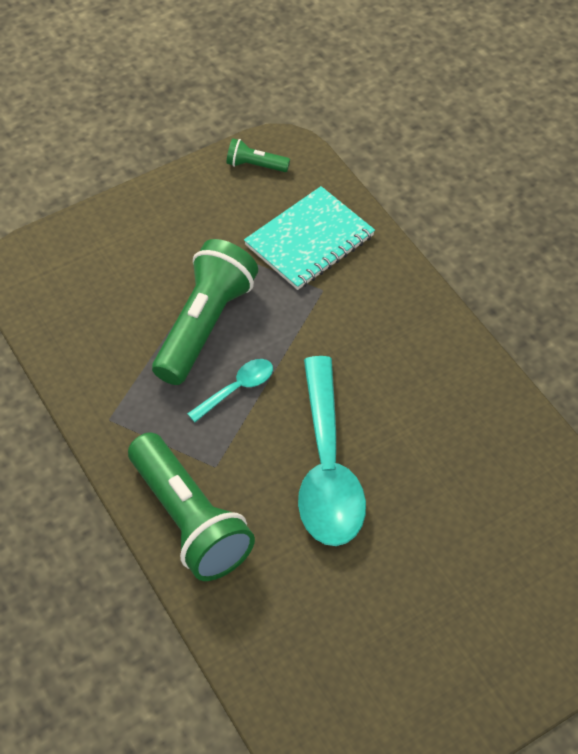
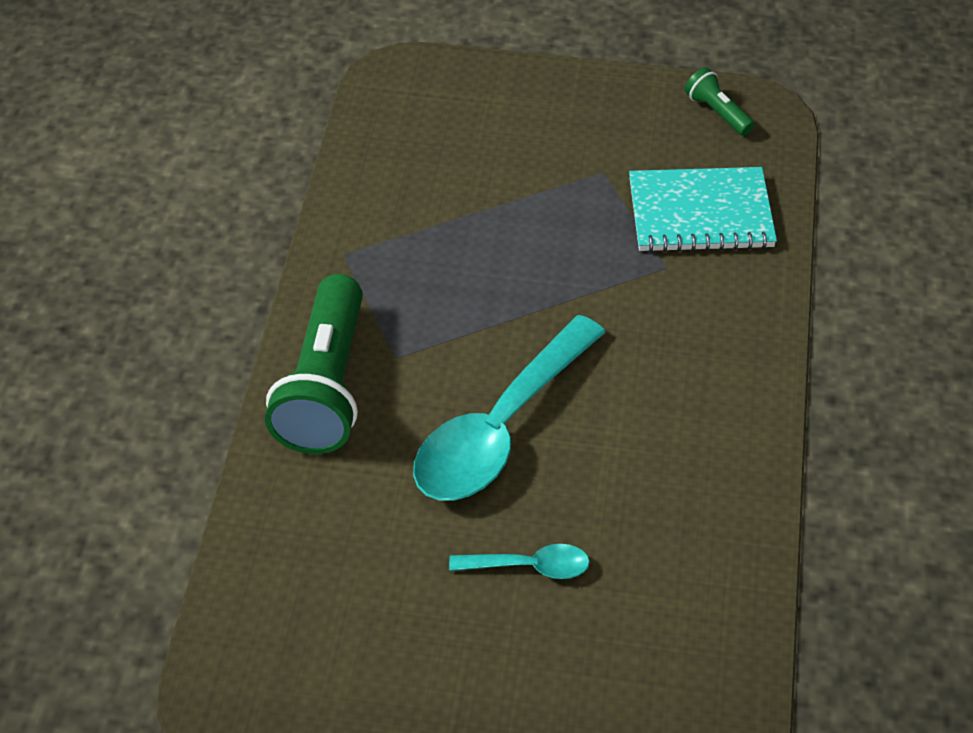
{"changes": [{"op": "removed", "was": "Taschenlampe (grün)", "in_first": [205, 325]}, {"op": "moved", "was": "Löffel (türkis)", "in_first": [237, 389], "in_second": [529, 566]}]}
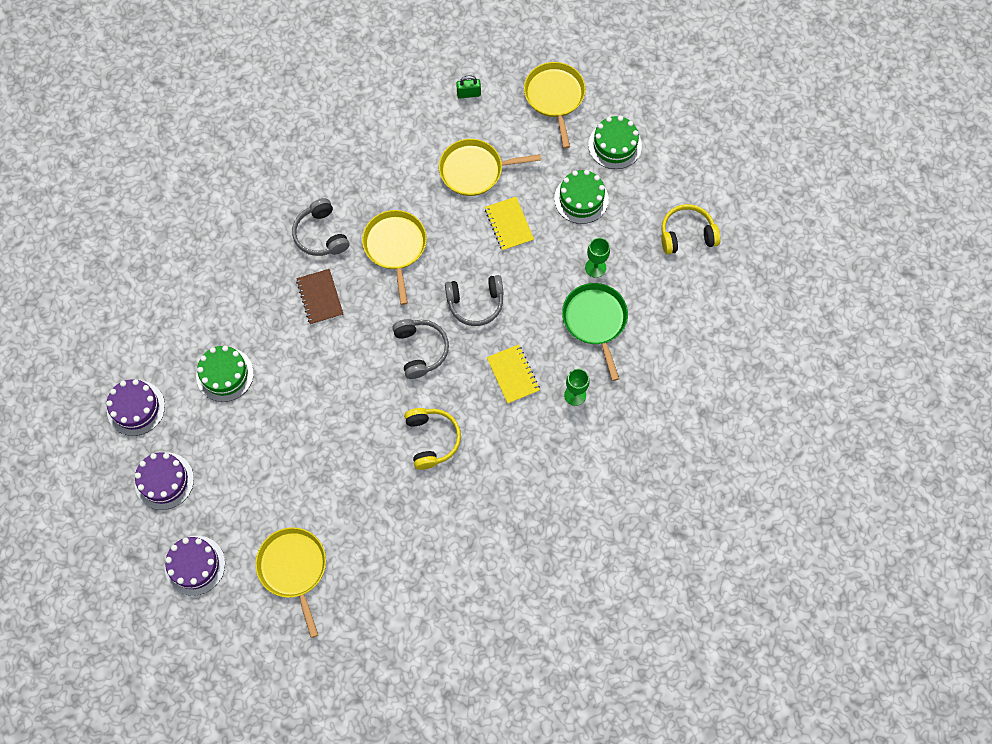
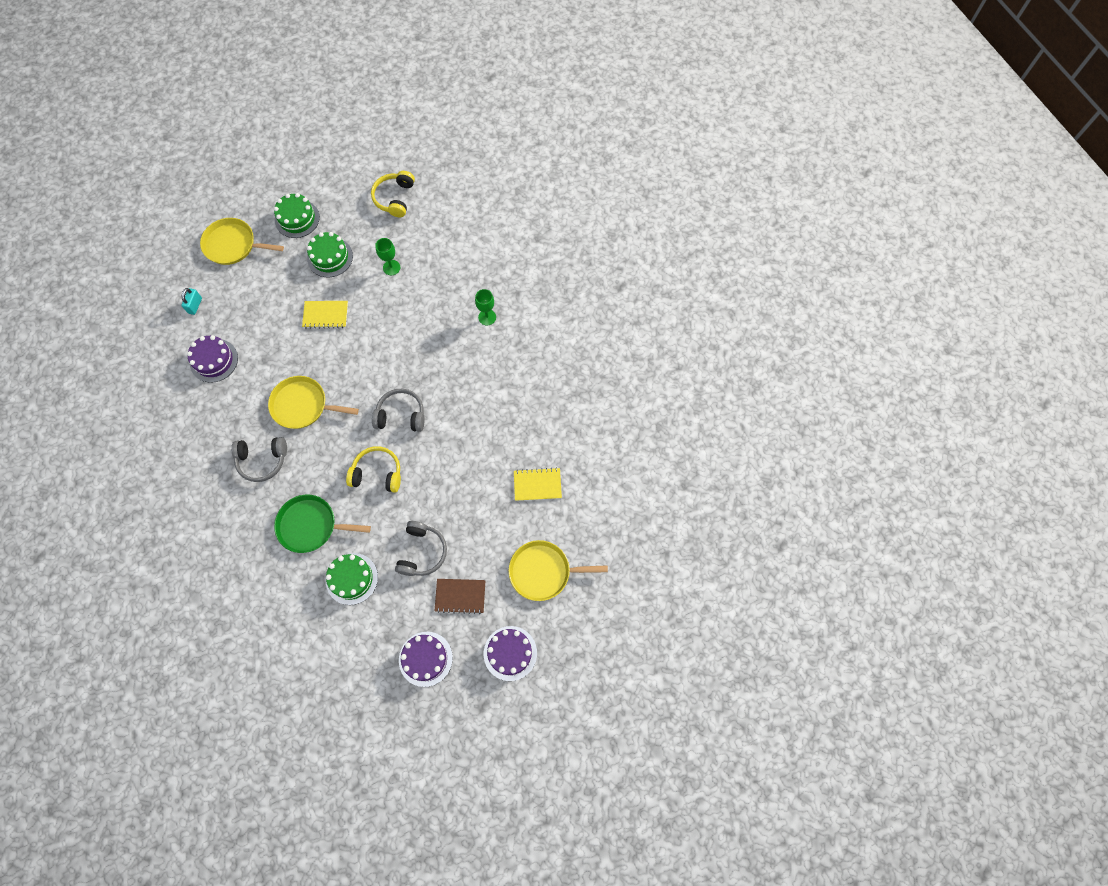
{"changes": [{"op": "moved", "was": "Kuchen (lila)", "in_first": [136, 408], "in_second": [214, 360]}, {"op": "moved", "was": "Notizbuch (braun)", "in_first": [320, 297], "in_second": [460, 596]}, {"op": "moved", "was": "Kopfhörer (gelb)", "in_first": [431, 439], "in_second": [377, 473]}, {"op": "removed", "was": "Pfanne (gelb)", "in_first": [475, 170]}, {"op": "moved", "was": "Kopfhörer (grau)", "in_first": [475, 303], "in_second": [422, 552]}, {"op": "recoloured", "was": "Vorhängeschloss (grün)", "now": "Vorhängeschloss (türkis)", "in_first": [468, 94], "in_second": [195, 305]}, {"op": "moved", "was": "Notizbuch (gelb)", "in_first": [513, 375], "in_second": [537, 485]}, {"op": "moved", "was": "Pfanne (grün)", "in_first": [595, 321], "in_second": [311, 525]}]}
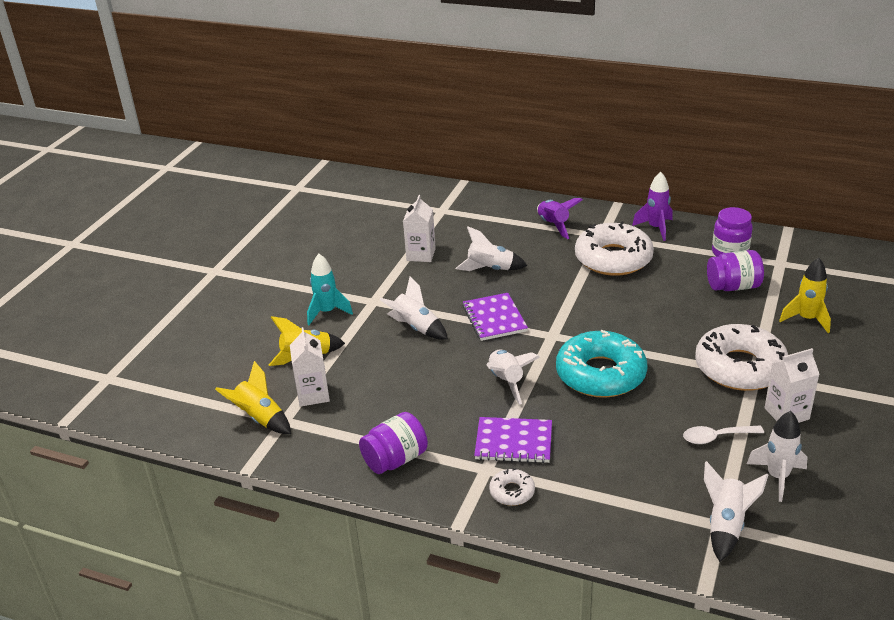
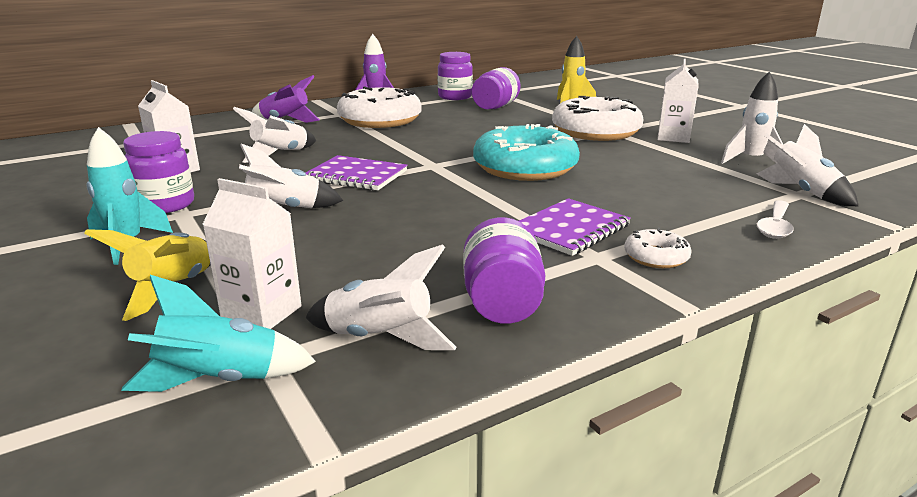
{"changes": [{"op": "recoloured", "was": "Rakete (gelb)", "now": "Rakete (türkis)", "in_first": [260, 418], "in_second": [219, 381]}, {"op": "moved", "was": "Rakete (weiß)", "in_first": [506, 381], "in_second": [380, 338]}, {"op": "moved", "was": "Löffel (weiß)", "in_first": [716, 437], "in_second": [775, 226]}, {"op": "added", "now": "Einmachglas (lila)", "in_second": [165, 205]}]}
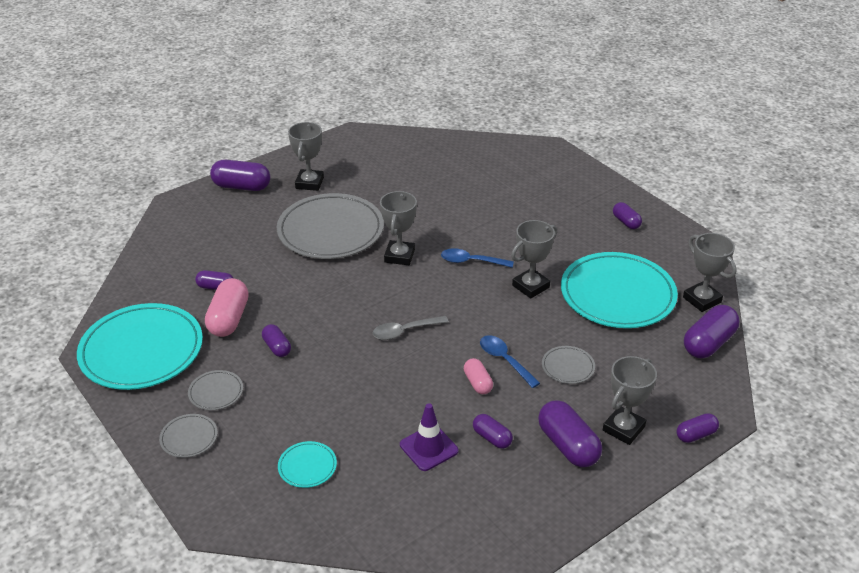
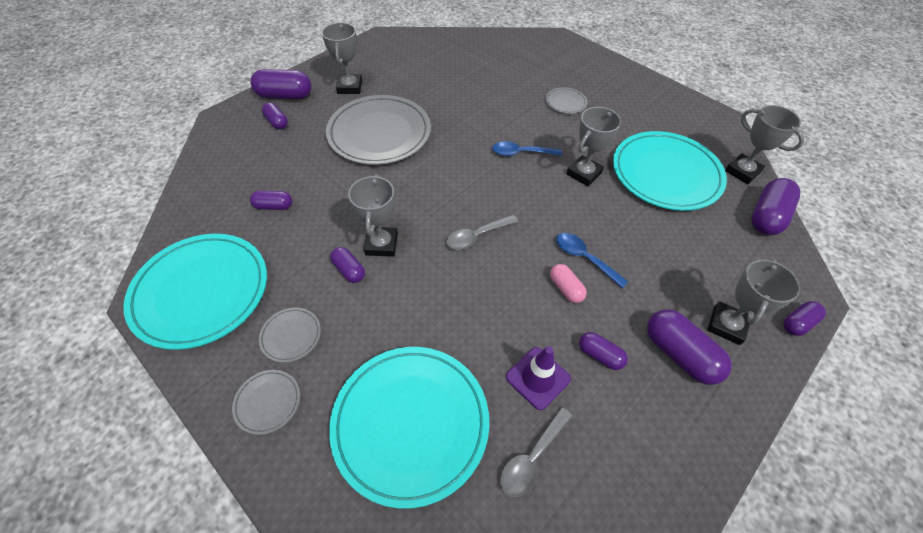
{"changes": [{"op": "removed", "was": "Kapsel (rosa)", "in_first": [229, 319]}, {"op": "resized", "was": "Teller (türkis)", "in_first": [307, 466], "in_second": [410, 423], "ratio": 2.34}, {"op": "moved", "was": "Pokal (grau)", "in_first": [399, 256], "in_second": [381, 244]}, {"op": "moved", "was": "Teller (grau)", "in_first": [568, 367], "in_second": [565, 102]}, {"op": "moved", "was": "Kapsel (lila)", "in_first": [626, 222], "in_second": [277, 122]}, {"op": "added", "now": "Löffel (grau)", "in_second": [532, 458]}]}
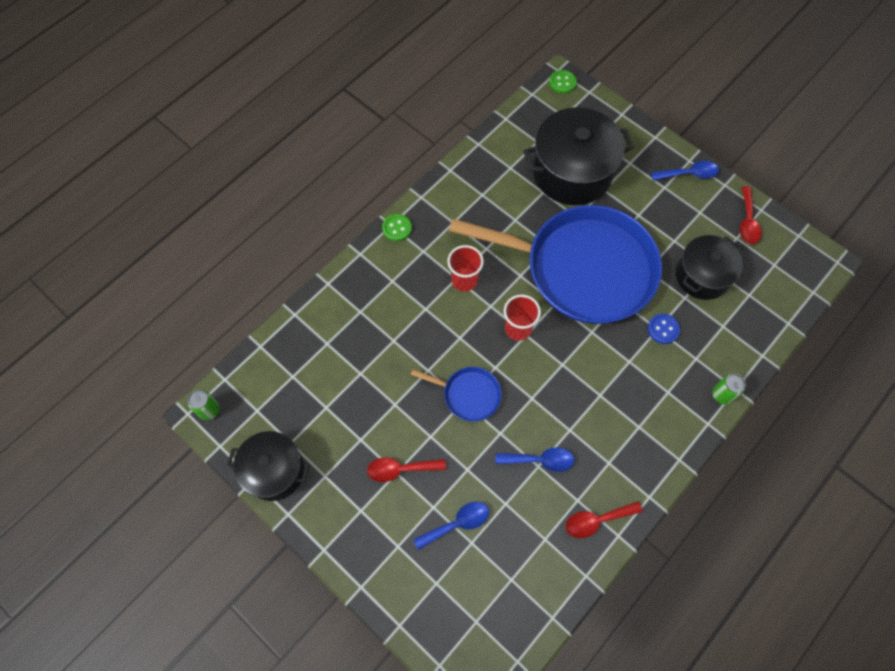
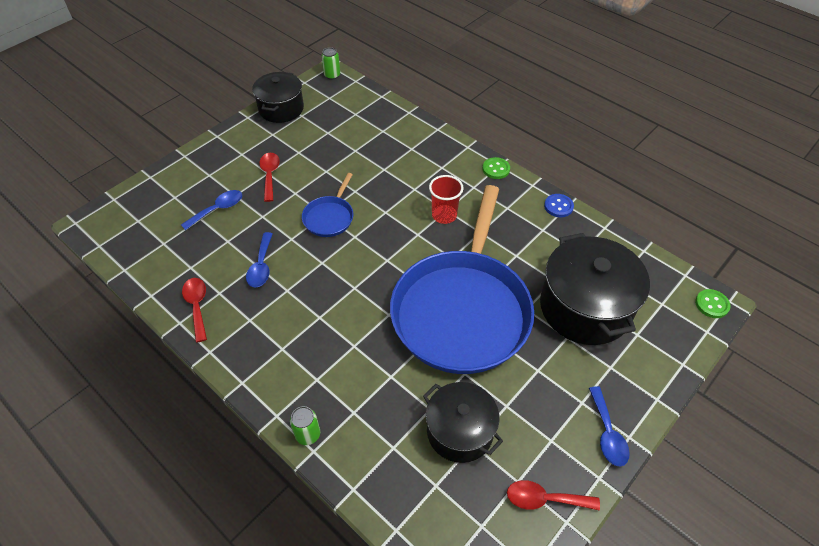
{"changes": [{"op": "turned", "was": "Löffel (blau)", "in_first": [457, 523], "in_second": [218, 209], "clockwise": -105}, {"op": "removed", "was": "Becher (rot)", "in_first": [518, 328]}, {"op": "moved", "was": "Knopf (blau)", "in_first": [663, 329], "in_second": [558, 206]}]}
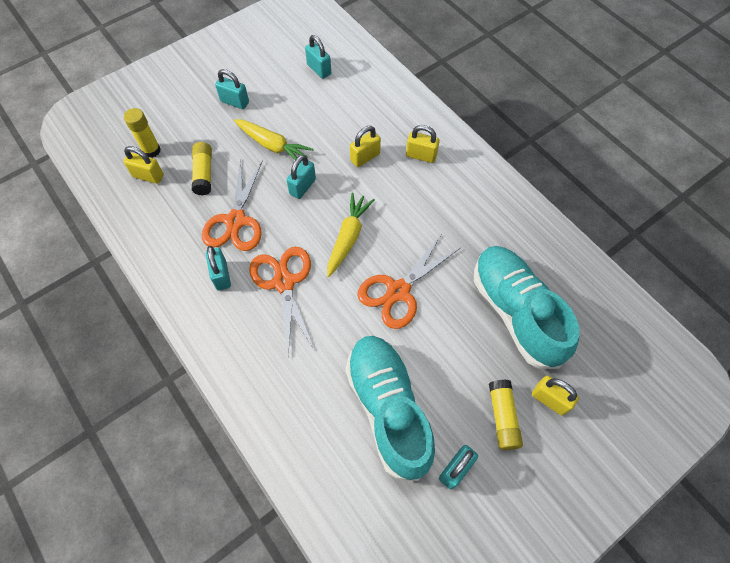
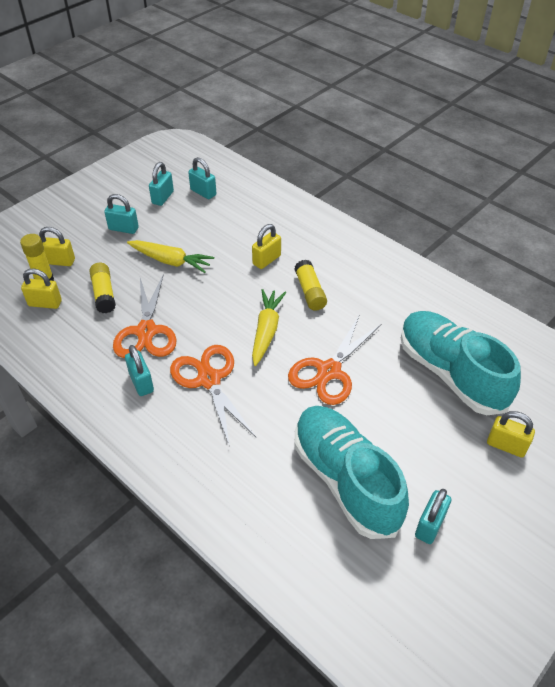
{"changes": [{"op": "moved", "was": "Vorhängeschloss (türkis)", "in_first": [302, 187], "in_second": [163, 197]}, {"op": "moved", "was": "Vorhängeschloss (gelb)", "in_first": [421, 155], "in_second": [59, 261]}, {"op": "moved", "was": "Klebestift (gelb)", "in_first": [502, 417], "in_second": [310, 292]}]}
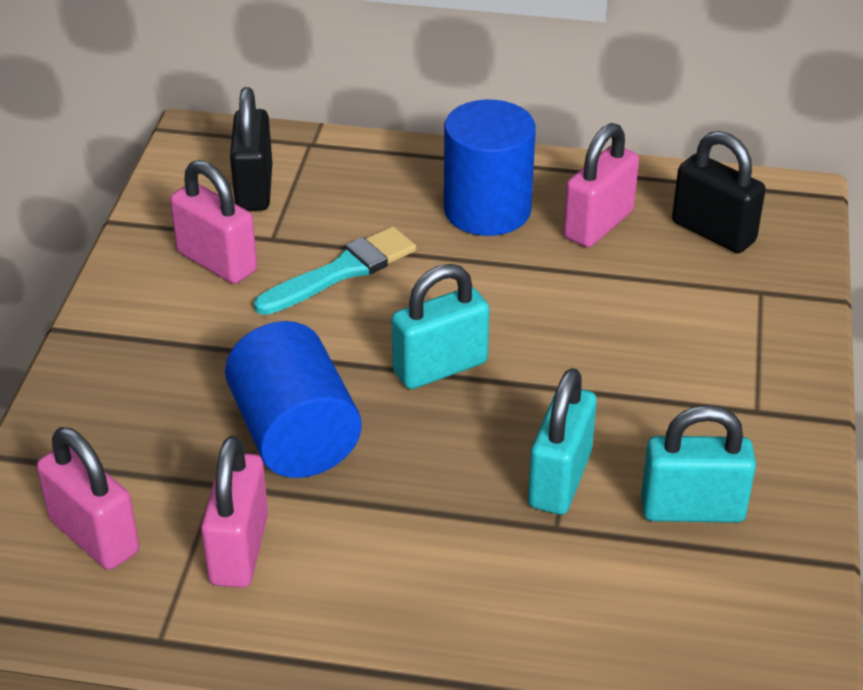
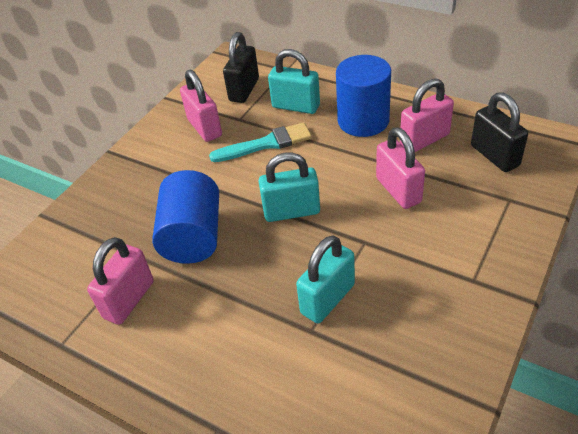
{"changes": [{"op": "moved", "was": "Vorhängeschloss (rosa)", "in_first": [94, 536], "in_second": [398, 190]}, {"op": "moved", "was": "Vorhängeschloss (türkis)", "in_first": [692, 509], "in_second": [296, 106]}]}
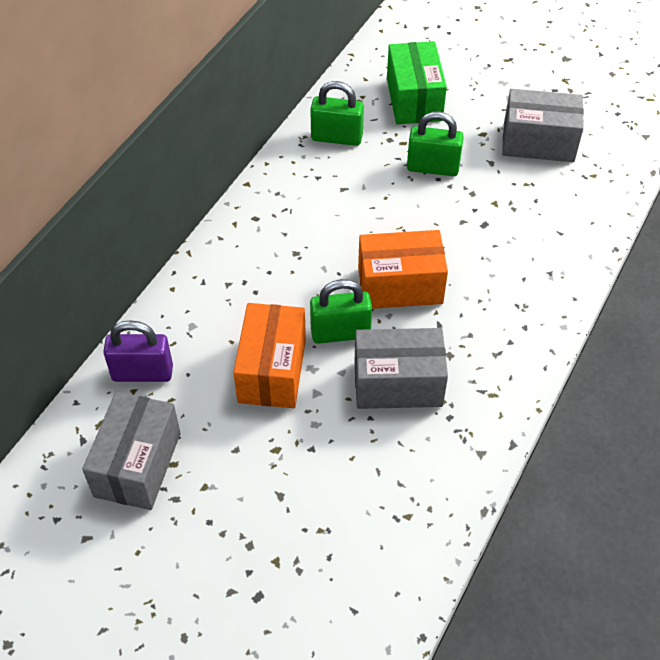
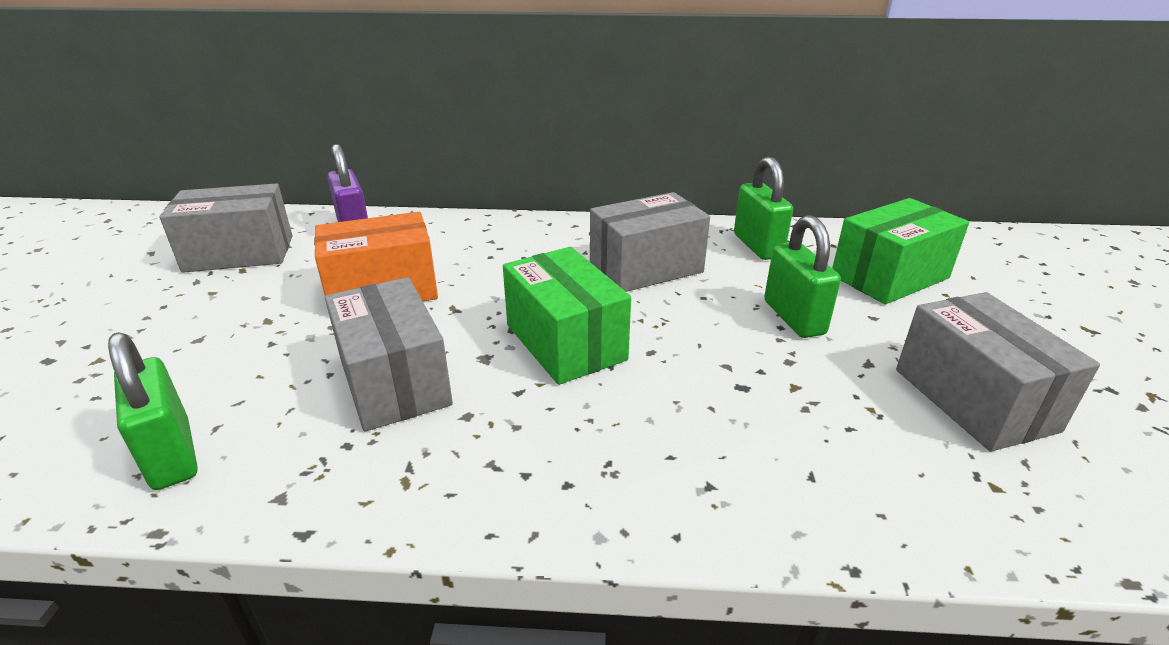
{"changes": [{"op": "moved", "was": "Vorhängeschloss (grün)", "in_first": [340, 333], "in_second": [172, 455]}, {"op": "recoloured", "was": "Schachtel (orange)", "now": "Schachtel (grün)", "in_first": [400, 285], "in_second": [565, 342]}, {"op": "added", "now": "Schachtel (grau)", "in_second": [646, 268]}]}
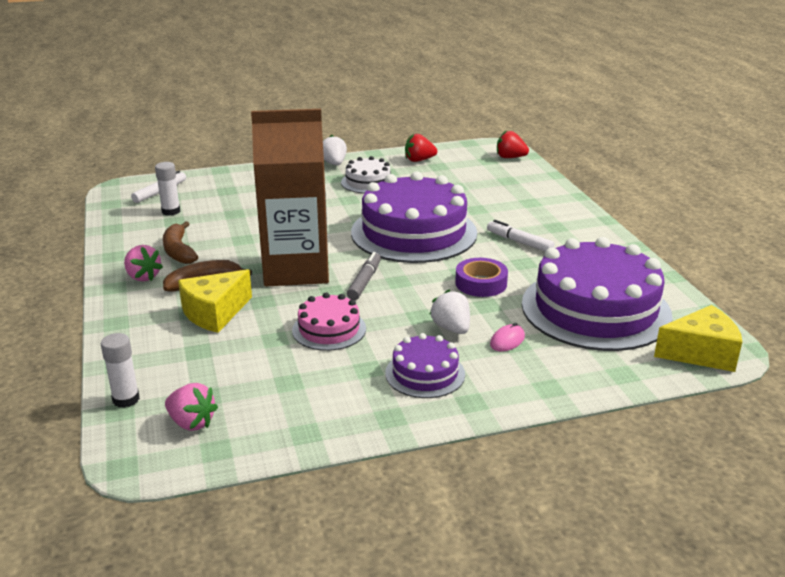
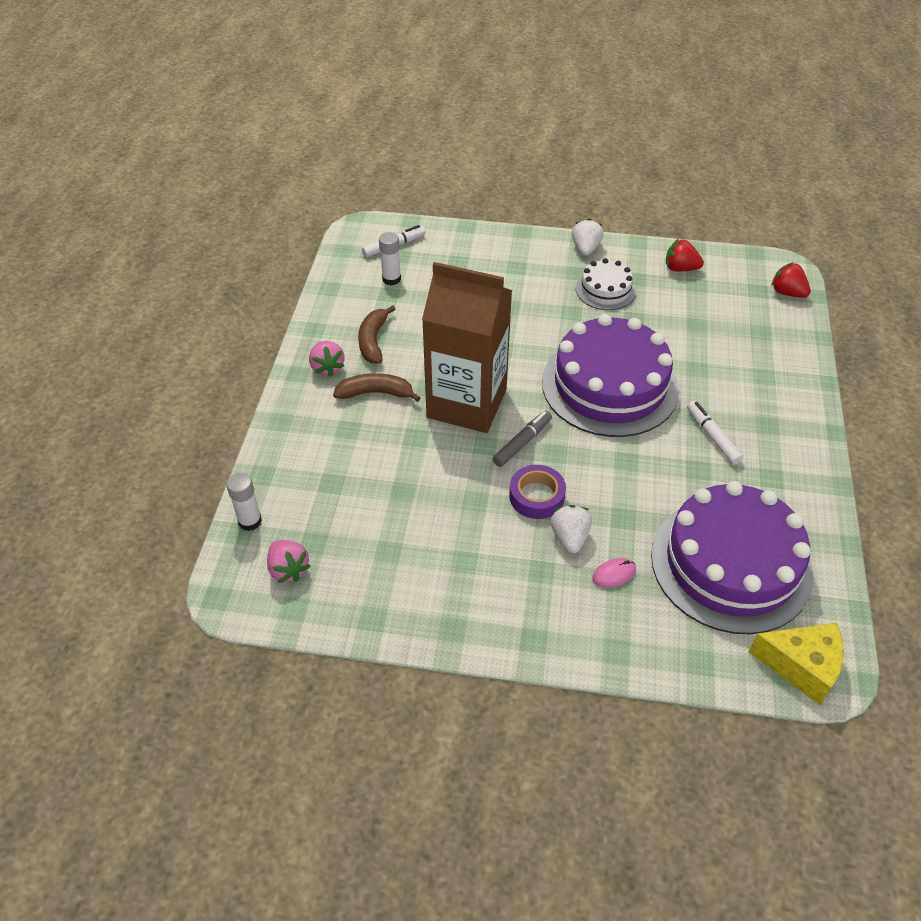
{"changes": [{"op": "removed", "was": "Käse (gelb)", "in_first": [215, 313]}, {"op": "removed", "was": "Kuchen (rosa)", "in_first": [329, 329]}, {"op": "removed", "was": "Kuchen (lila)", "in_first": [425, 373]}, {"op": "moved", "was": "Klebeband (lila)", "in_first": [481, 283], "in_second": [536, 496]}]}
